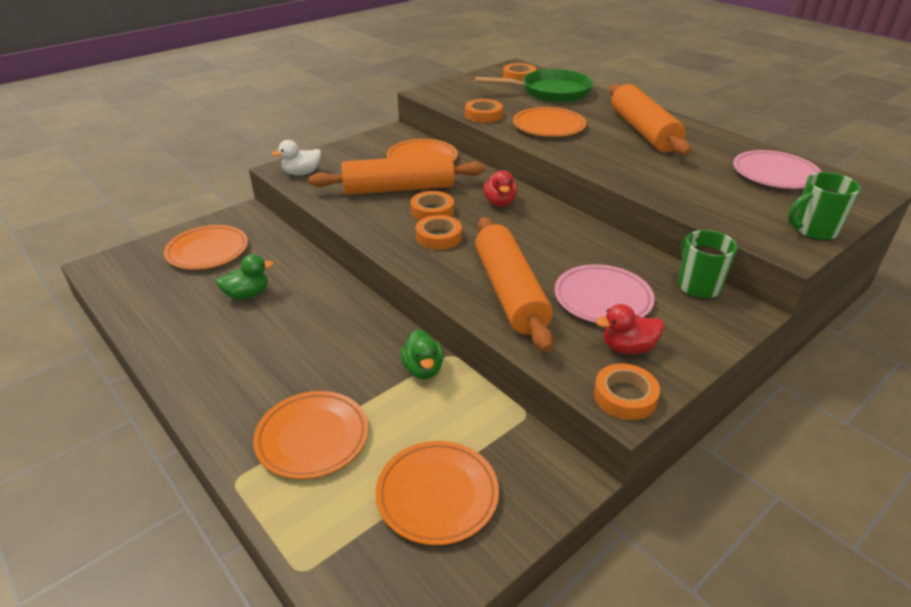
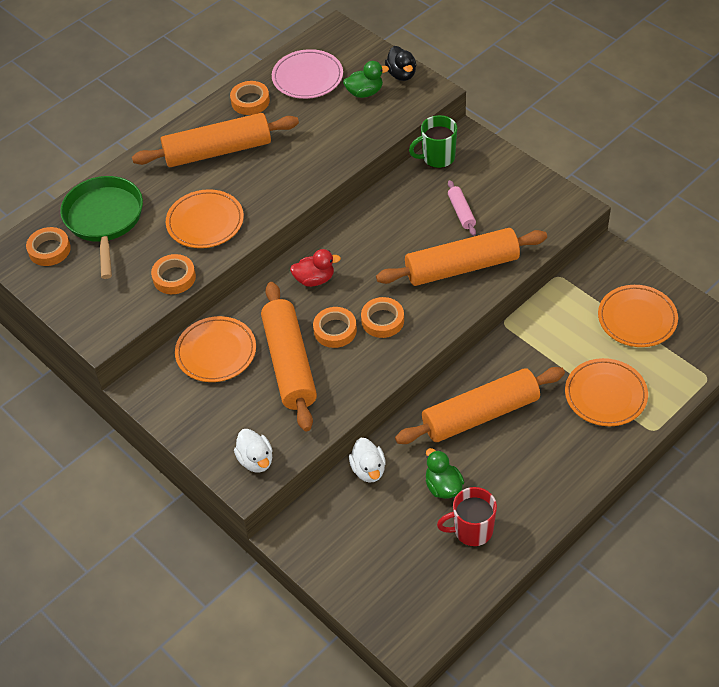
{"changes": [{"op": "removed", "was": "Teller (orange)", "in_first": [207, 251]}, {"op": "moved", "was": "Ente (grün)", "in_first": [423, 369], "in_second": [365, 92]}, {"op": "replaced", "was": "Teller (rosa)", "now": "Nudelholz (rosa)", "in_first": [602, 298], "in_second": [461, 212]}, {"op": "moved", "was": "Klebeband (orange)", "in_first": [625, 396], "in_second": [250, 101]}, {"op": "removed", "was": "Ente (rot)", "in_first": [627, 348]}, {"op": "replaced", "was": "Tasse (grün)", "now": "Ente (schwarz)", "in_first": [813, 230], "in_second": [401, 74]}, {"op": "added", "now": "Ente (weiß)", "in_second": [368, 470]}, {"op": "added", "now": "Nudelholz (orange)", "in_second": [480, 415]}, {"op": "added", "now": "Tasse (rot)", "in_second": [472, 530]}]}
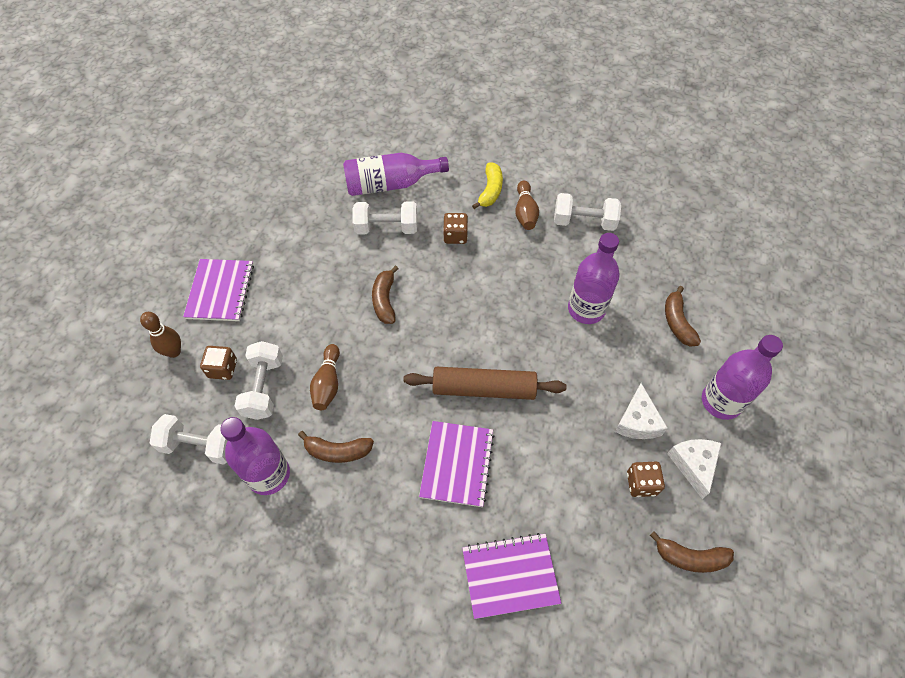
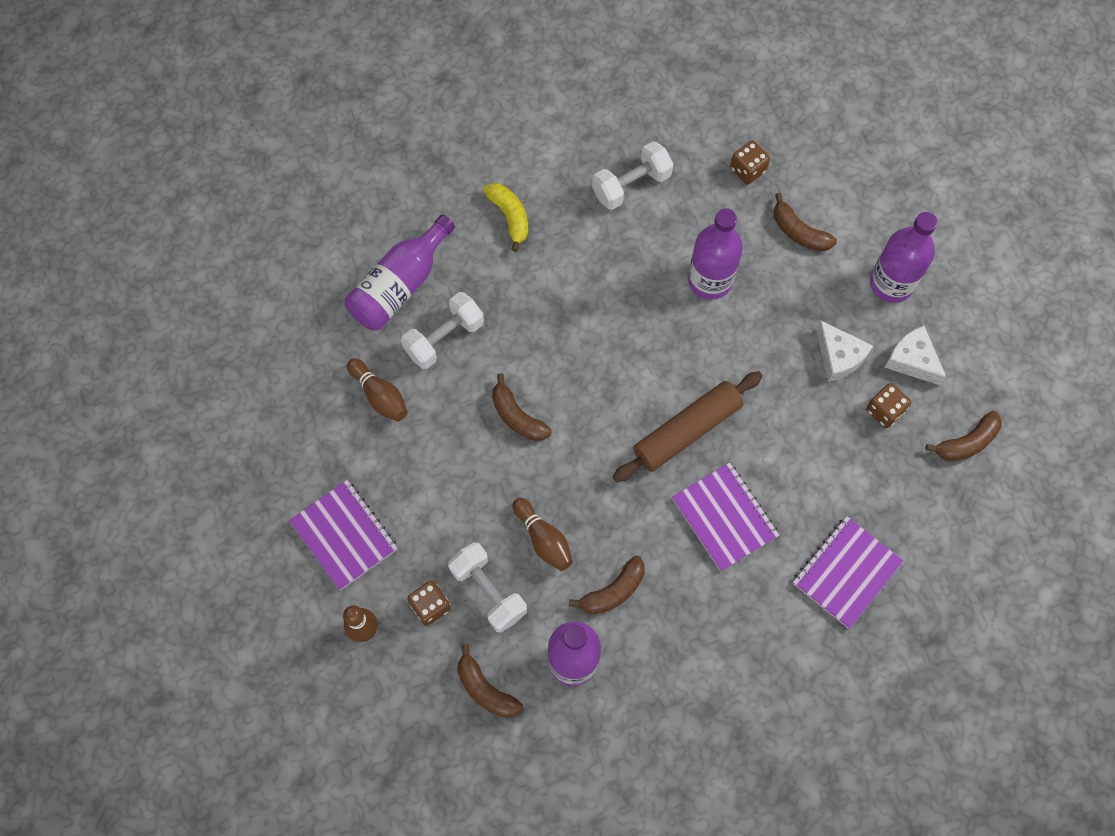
{"changes": [{"op": "replaced", "was": "Hantel (weiß)", "now": "Banane (braun)", "in_first": [200, 445], "in_second": [485, 689]}, {"op": "moved", "was": "Spielwürfel (braun)", "in_first": [455, 236], "in_second": [747, 170]}, {"op": "moved", "was": "Bowlingkegel (braun)", "in_first": [525, 212], "in_second": [380, 396]}]}
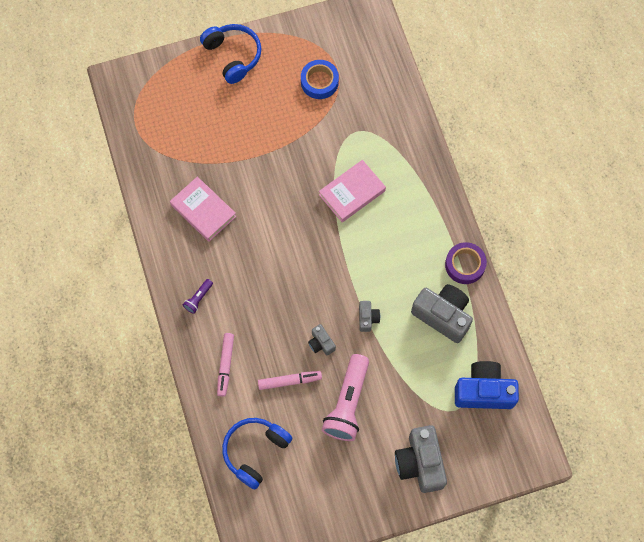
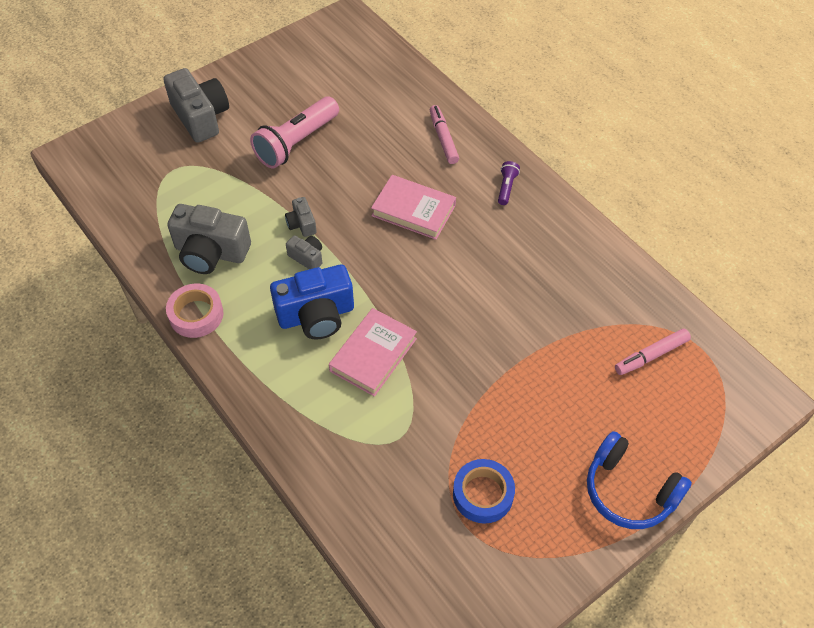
{"changes": [{"op": "moved", "was": "Buch (rosa)", "in_first": [203, 211], "in_second": [413, 210]}, {"op": "removed", "was": "Kopfhörer (blau)", "in_first": [255, 451]}, {"op": "moved", "was": "Filzstift (rosa)", "in_first": [289, 381], "in_second": [651, 355]}, {"op": "moved", "was": "Kamera (grau)", "in_first": [321, 343], "in_second": [307, 257]}, {"op": "turned", "was": "Taschenlampe (rosa)", "in_first": [347, 403], "in_second": [296, 143], "clockwise": -135}, {"op": "recoloured", "was": "Klebeband (lila)", "now": "Klebeband (rosa)", "in_first": [465, 265], "in_second": [196, 314]}, {"op": "moved", "was": "Kamera (blau)", "in_first": [483, 391], "in_second": [316, 315]}]}
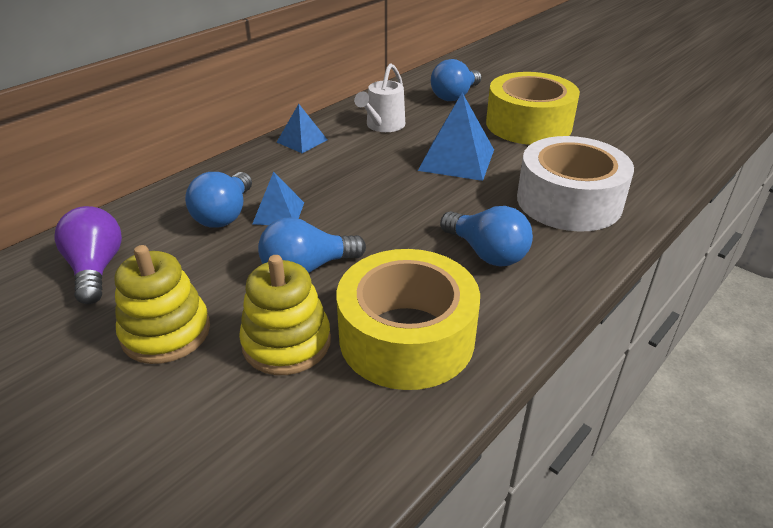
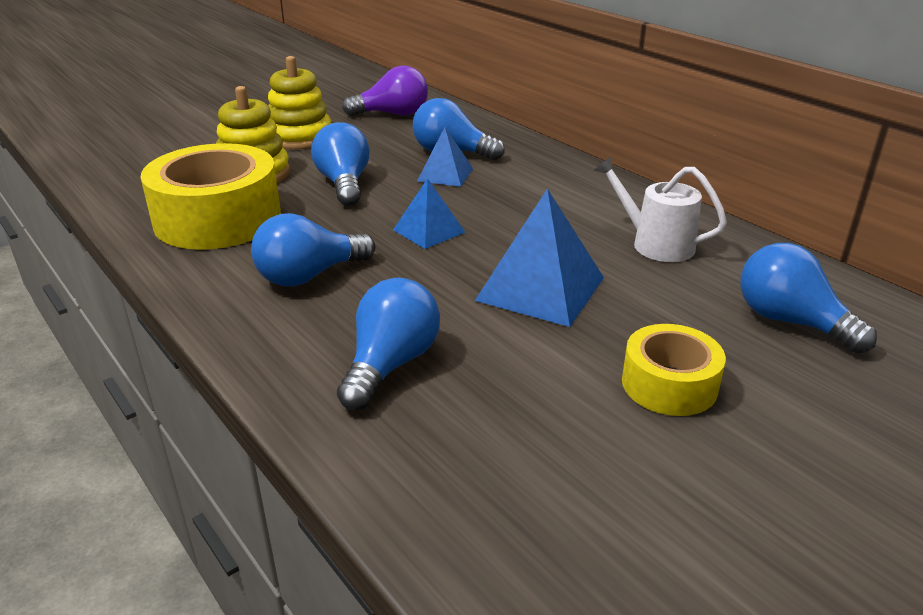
{"changes": [{"op": "moved", "was": "Pyramide (blau)", "in_first": [302, 141], "in_second": [429, 231]}, {"op": "resized", "was": "Klebeband (gelb)", "in_first": [528, 124], "in_second": [669, 384], "ratio": 0.55}, {"op": "replaced", "was": "Klebeband (weiß)", "now": "Glühbirne (blau)", "in_first": [569, 201], "in_second": [390, 364]}]}
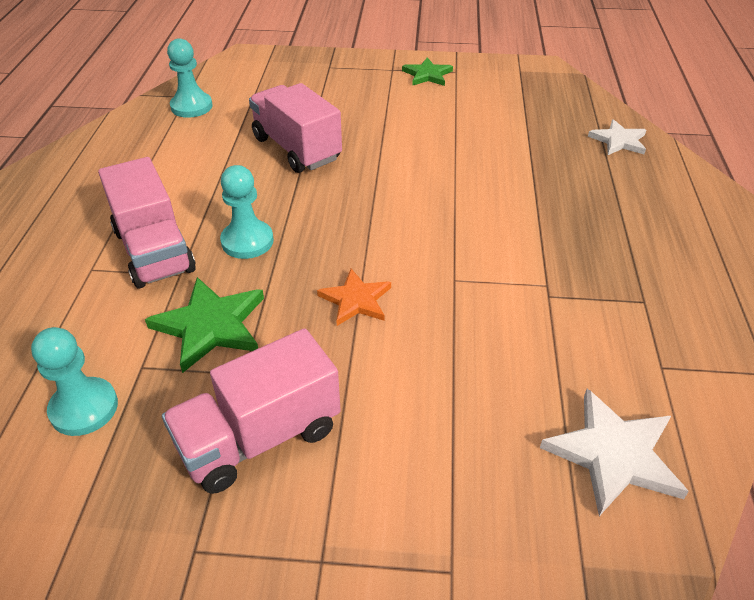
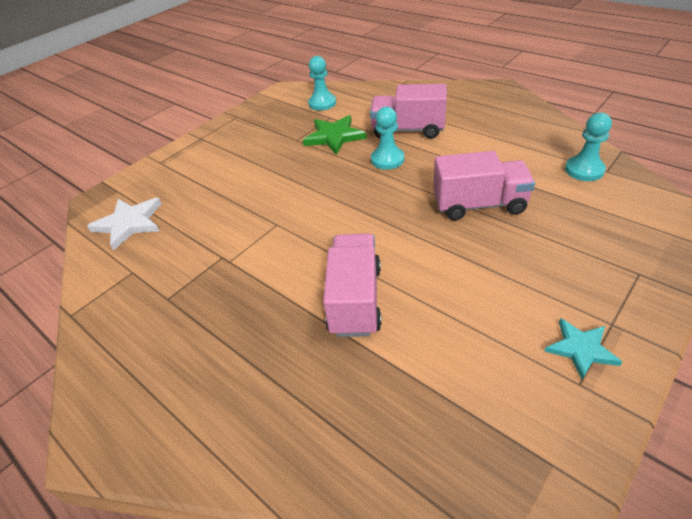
{"changes": [{"op": "moved", "was": "Lastwagen (rosa)", "in_first": [259, 437], "in_second": [355, 300]}, {"op": "removed", "was": "Stern (orange)", "in_first": [356, 300]}, {"op": "recoloured", "was": "Stern (grün)", "now": "Stern (türkis)", "in_first": [427, 75], "in_second": [581, 349]}, {"op": "removed", "was": "Stern (weiß)", "in_first": [619, 141]}]}
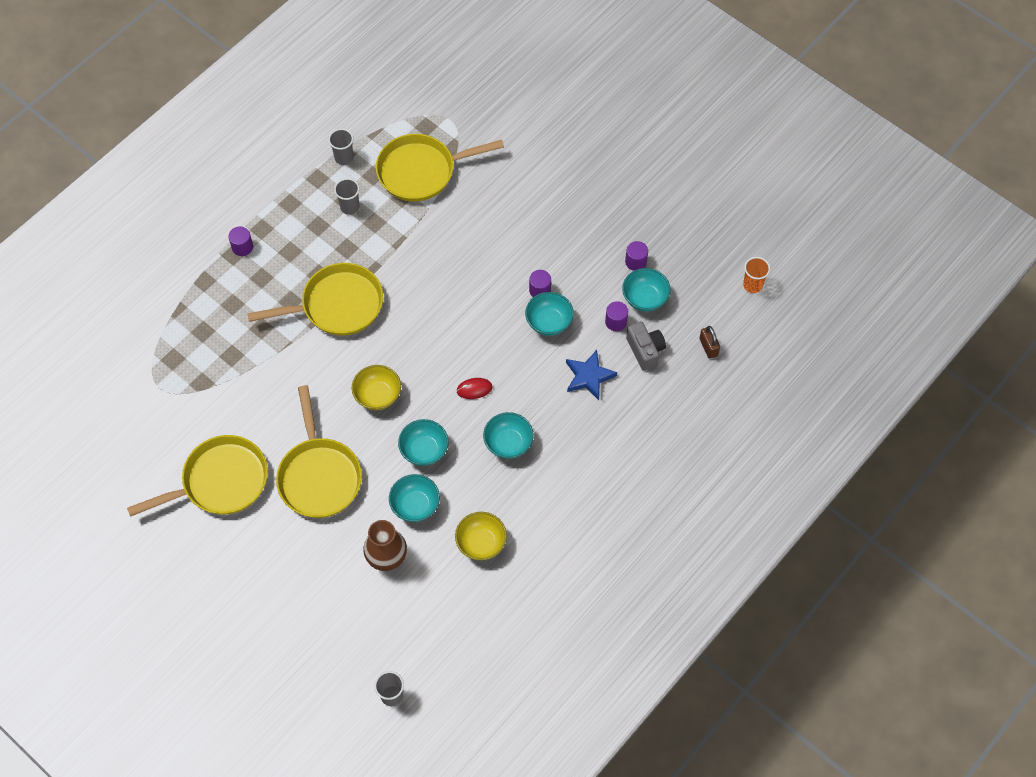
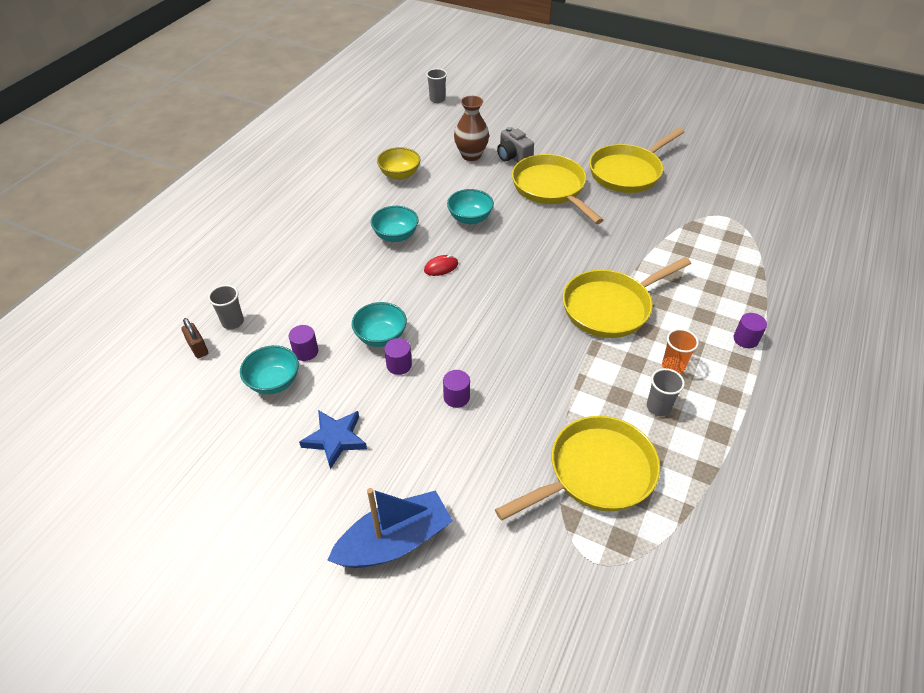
{"changes": [{"op": "moved", "was": "Becher (grau)", "in_first": [344, 158], "in_second": [233, 322]}, {"op": "removed", "was": "Schüssel (gelb)", "in_first": [377, 395]}, {"op": "removed", "was": "Schüssel (türkis)", "in_first": [415, 505]}, {"op": "moved", "was": "Stern (blau)", "in_first": [589, 376], "in_second": [335, 439]}, {"op": "moved", "was": "Vollzylinder (lila)", "in_first": [635, 262], "in_second": [456, 397]}, {"op": "moved", "was": "Kamera (grau)", "in_first": [645, 350], "in_second": [513, 157]}, {"op": "moved", "was": "Becher (orange)", "in_first": [752, 285], "in_second": [673, 367]}, {"op": "added", "now": "Boot (blau)", "in_second": [394, 541]}]}
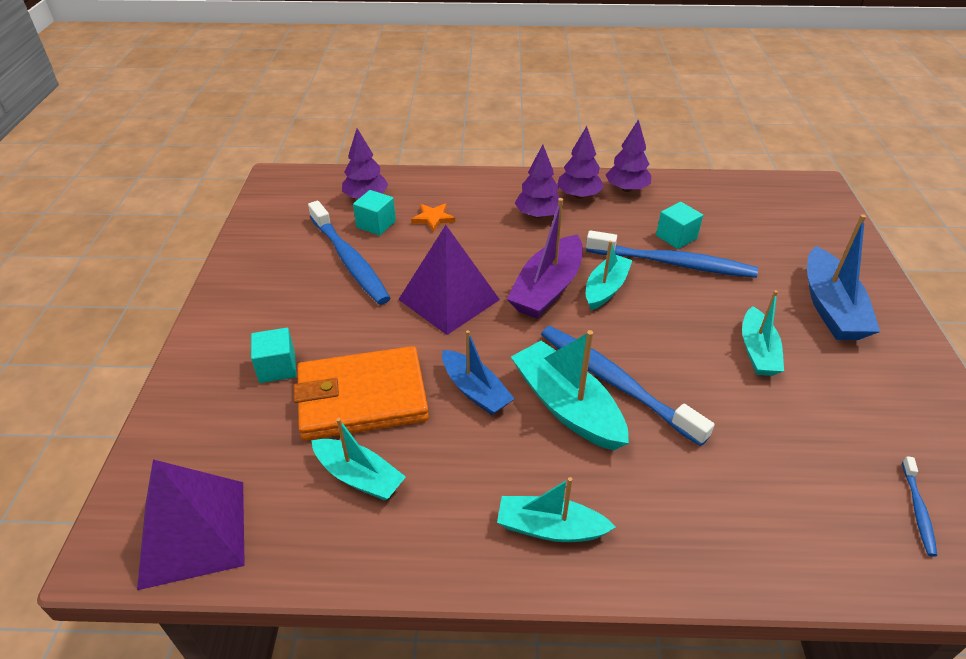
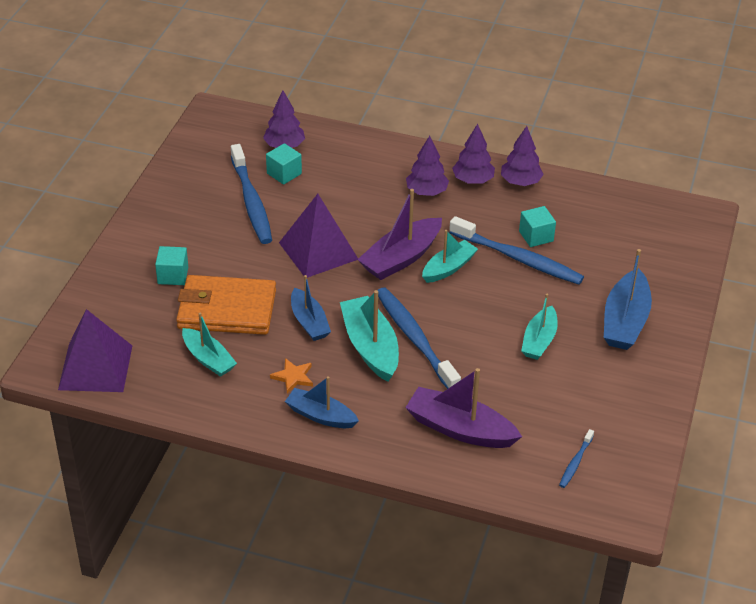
{"changes": [{"op": "moved", "was": "Stern (orange)", "in_first": [433, 218], "in_second": [293, 377]}, {"op": "recoloured", "was": "Boot (türkis)", "now": "Boot (blau)", "in_first": [550, 528], "in_second": [320, 416]}, {"op": "added", "now": "Boot (lila)", "in_second": [460, 429]}]}
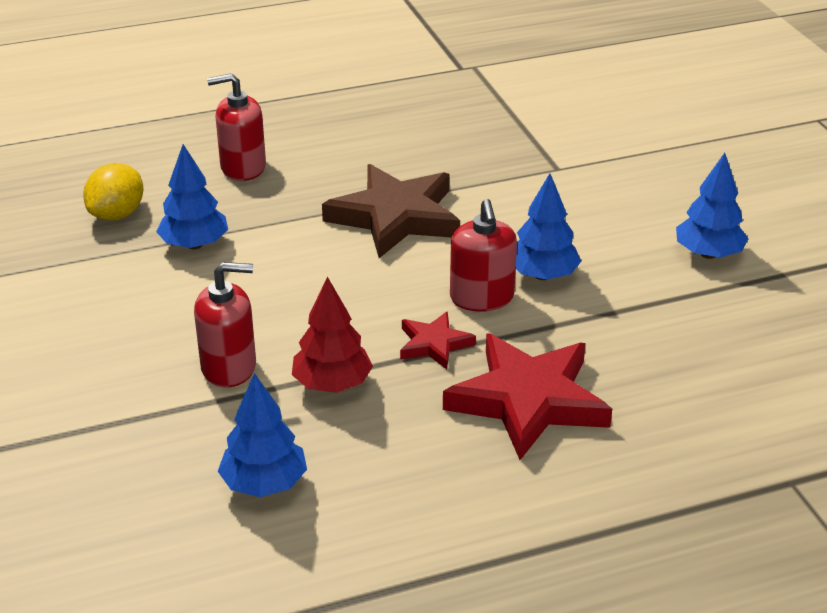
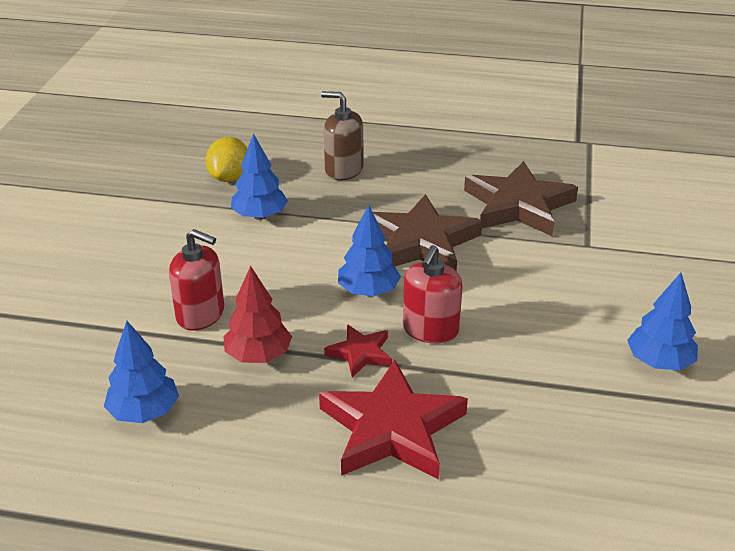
{"changes": [{"op": "turned", "was": "Zitrone (gelb)", "in_first": [117, 214], "in_second": [229, 177], "clockwise": -45}, {"op": "recoloured", "was": "Seifenspender (rot)", "now": "Seifenspender (braun)", "in_first": [243, 167], "in_second": [343, 170]}, {"op": "moved", "was": "Baum (blau)", "in_first": [542, 275], "in_second": [368, 291]}, {"op": "added", "now": "Stern (braun)", "in_second": [518, 205]}]}
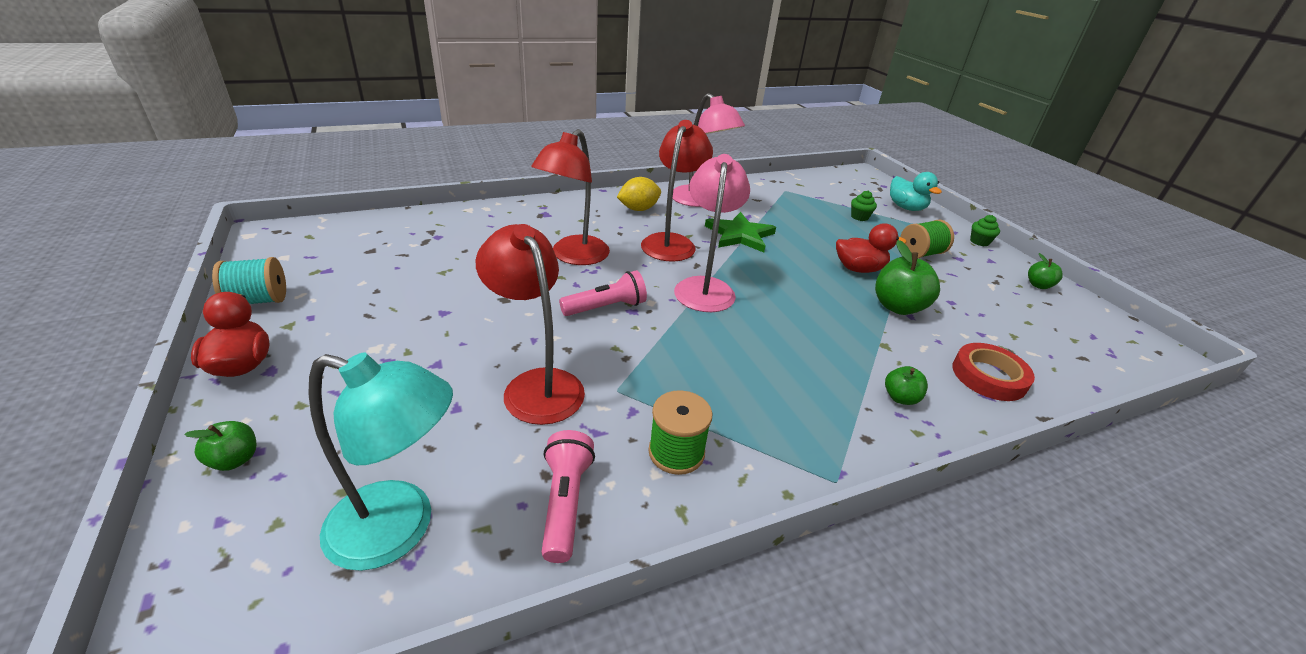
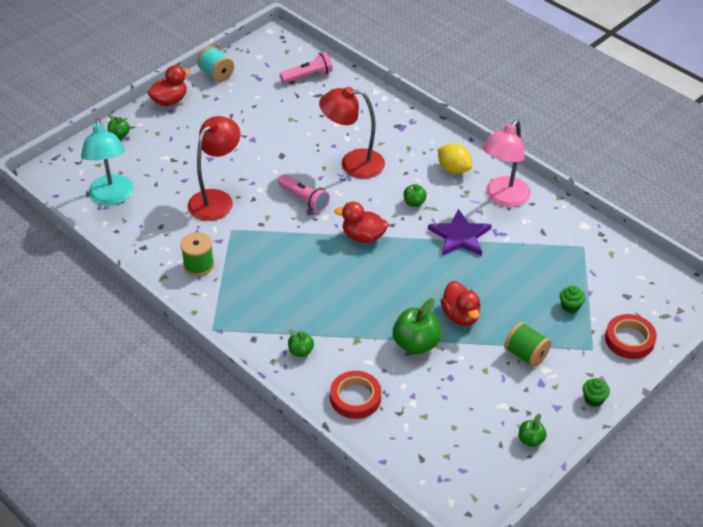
{"changes": [{"op": "moved", "was": "Taschenlampe (rosa)", "in_first": [565, 503], "in_second": [308, 76]}, {"op": "replaced", "was": "Lampe (rot)", "now": "Apfel (grün)", "in_first": [671, 242], "in_second": [414, 203]}, {"op": "replaced", "was": "Lampe (rosa)", "now": "Ente (rot)", "in_first": [705, 287], "in_second": [363, 236]}, {"op": "recoloured", "was": "Stern (grün)", "now": "Stern (lila)", "in_first": [740, 235], "in_second": [460, 236]}, {"op": "replaced", "was": "Ente (türkis)", "now": "Klebeband (rot)", "in_first": [906, 208], "in_second": [629, 339]}]}
